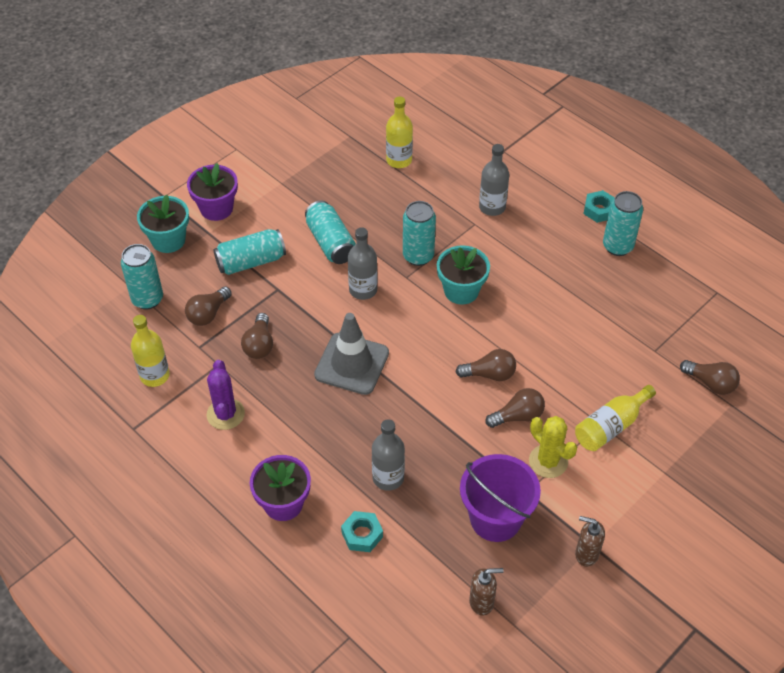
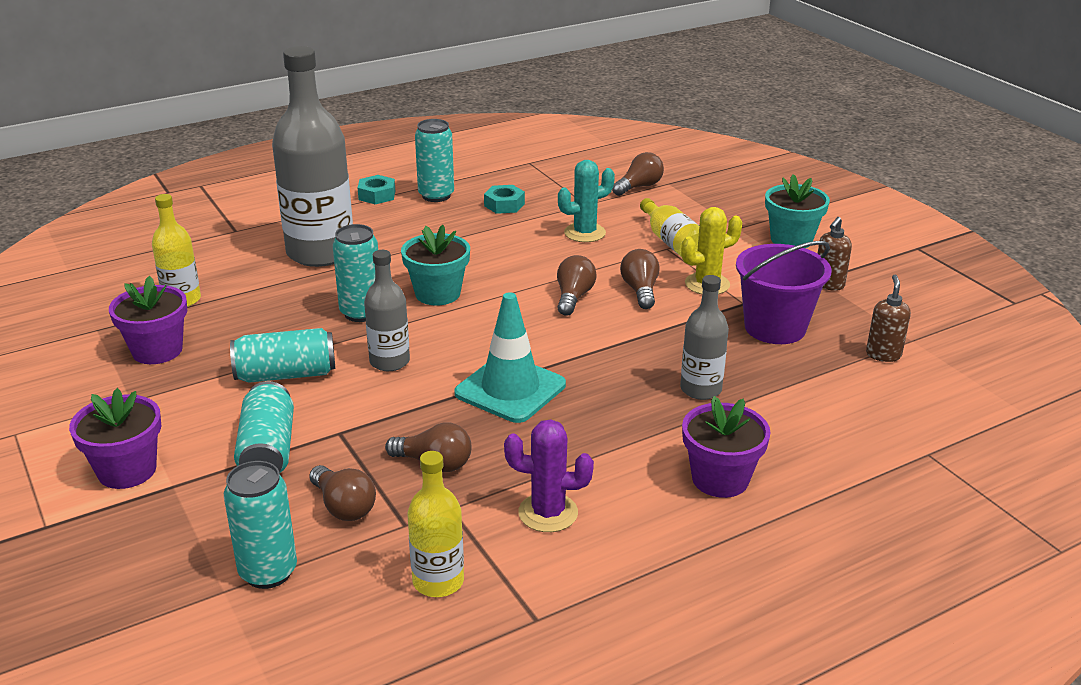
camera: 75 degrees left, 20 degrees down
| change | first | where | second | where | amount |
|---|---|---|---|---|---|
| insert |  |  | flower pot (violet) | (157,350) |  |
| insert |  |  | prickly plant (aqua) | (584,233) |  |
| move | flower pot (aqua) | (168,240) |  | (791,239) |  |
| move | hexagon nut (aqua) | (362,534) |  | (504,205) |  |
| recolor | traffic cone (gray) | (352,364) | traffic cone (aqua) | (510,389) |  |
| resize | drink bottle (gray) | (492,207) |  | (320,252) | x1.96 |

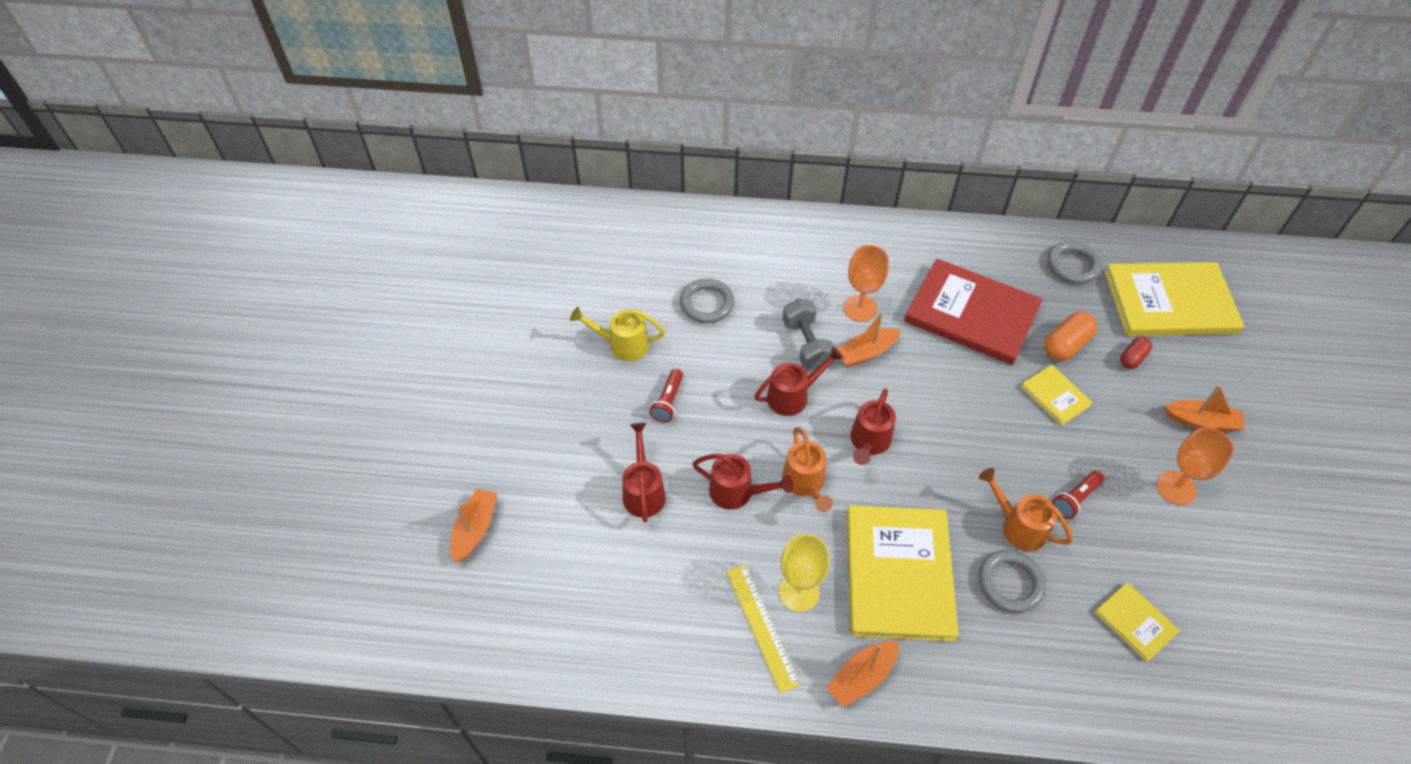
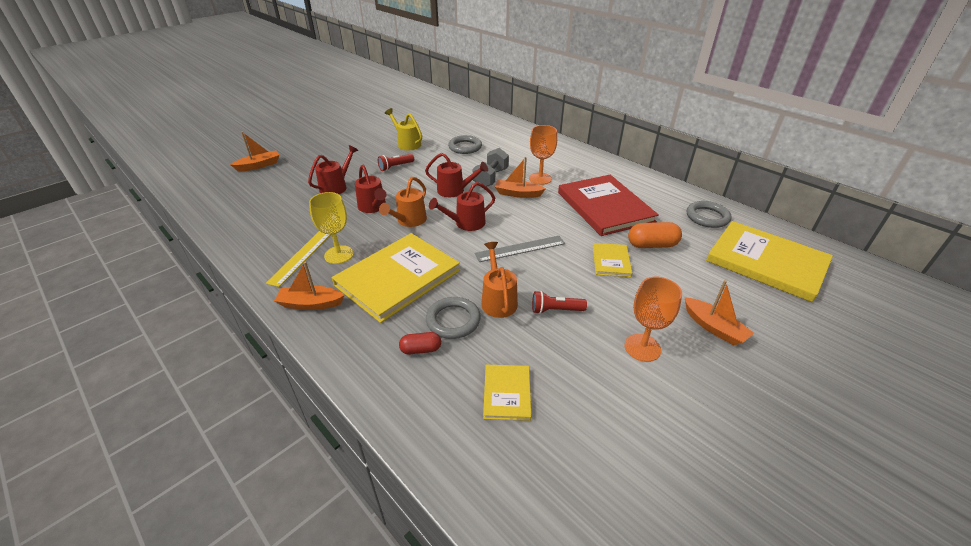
camera: 40 degrees right, 15 degrees down
| change | first | where | second | where | amount |
|---|---|---|---|---|---|
| insert |  |  | measuring stick (gray) | (520,248) |  |
| move | capsule (crimson) | (1132,358) |  | (421,349) |  |

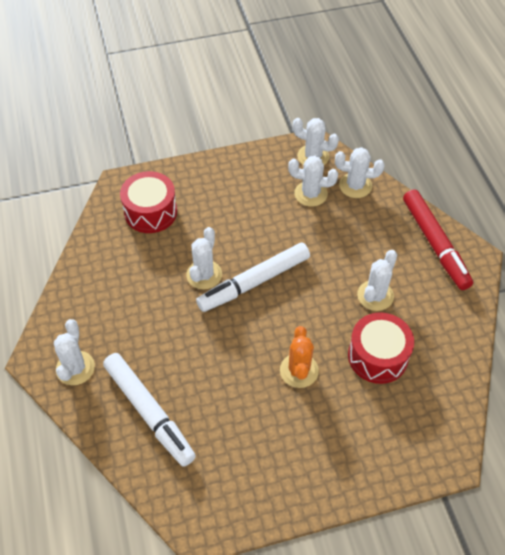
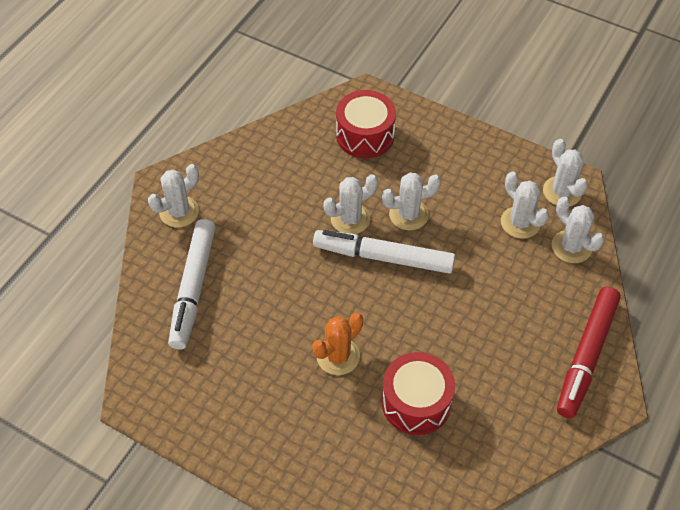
camera: 45 degrees right, 0 degrees up
| change | first | where | second | where | amount |
|---|---|---|---|---|---|
| move | prickly plant (snow-white) | (375,295) |  | (408,214) |  |

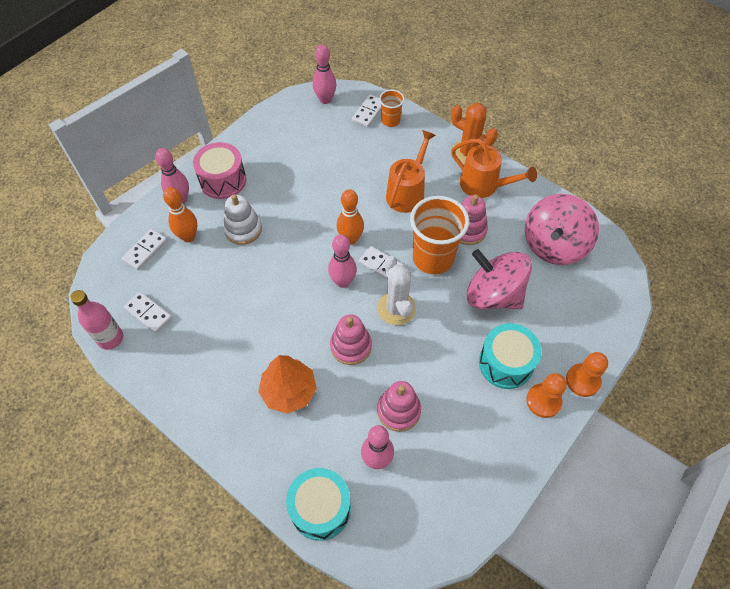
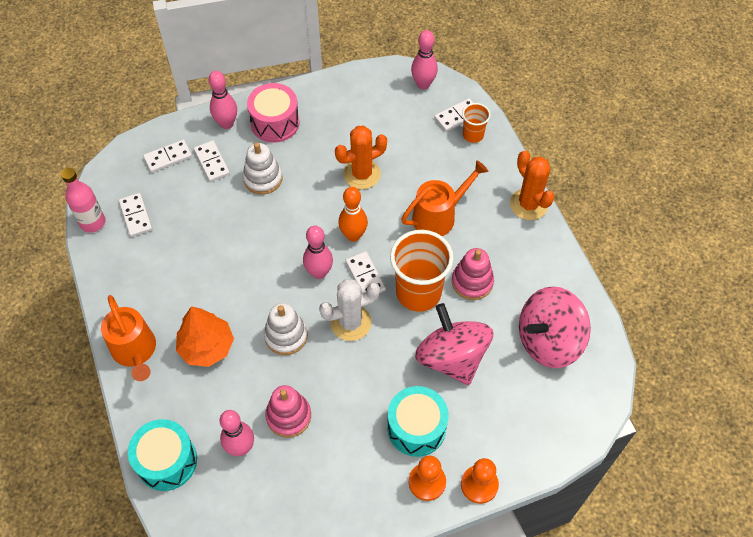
camera: 30 degrees right, 0 degrees up
| change | first | where | second | where | amount |
|---|---|---|---|---|---|
| insert |  |  | prickly plant (orange-coloured) | (362,174) |  |
| move | watering can (orange-coloured) | (483,185) |  | (135,351) |  |
| replace | bowling pin (orange-coloured) | (188,237) | domino piece (snow-white) | (211,162) |  |
| recolor | stacking rings (rosy) | (351,346) | stacking rings (snow-white) | (286,336) |  |
| rotate | prickly plant (snow-white) | (396,308) |  | (350,322) | 60 degrees clockwise |

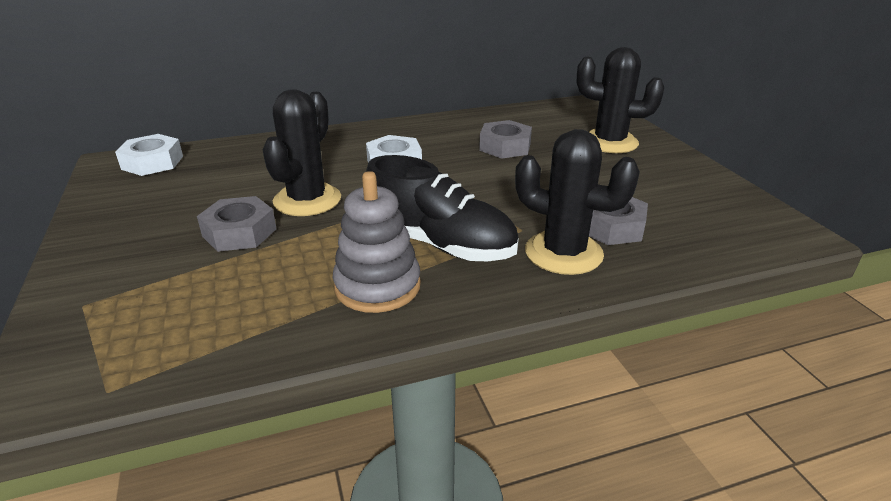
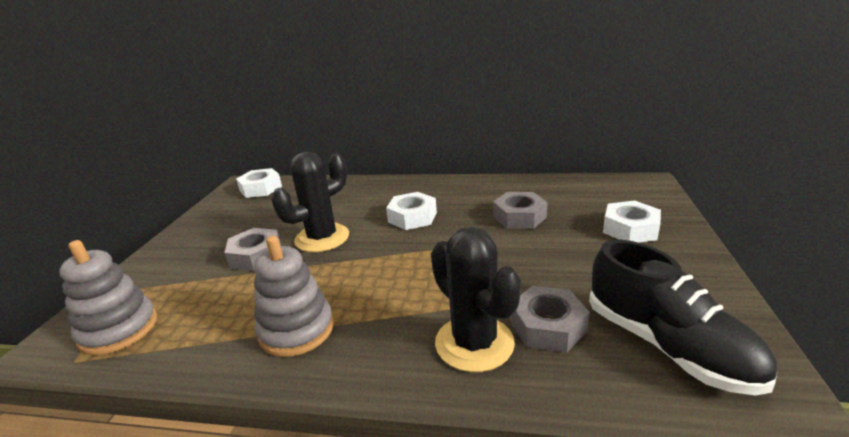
camera: 30 degrees right, 5 degrees down
| change | first | where | second | where | amount |
|---|---|---|---|---|---|
| insert |  |  | stacking rings (gray) | (119,330) |  |
| move | sneaker (black) | (440,244) |  | (667,346) |  |
| replace | prickly plant (black) | (609,142) | hexagon nut (snow-white) | (630,229) |  |

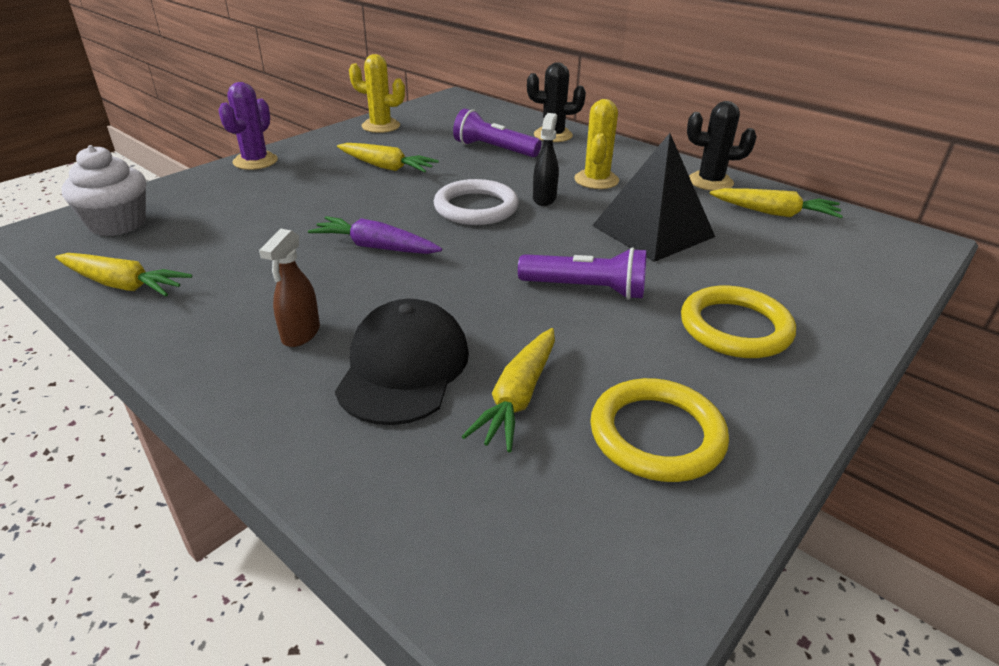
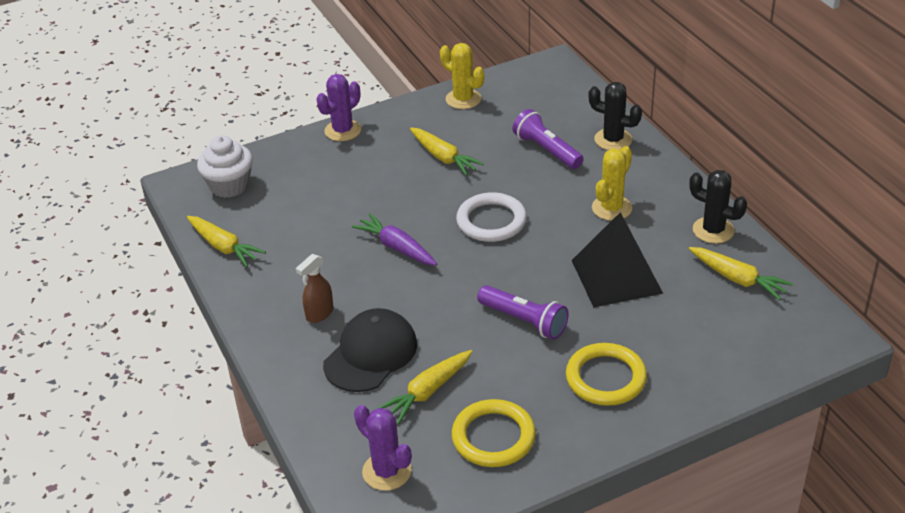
camera: 25 degrees right, 5 degrees up
| change | first | where | second | where | amount |
|---|---|---|---|---|---|
| delete | spray cleaner (black) | (544,199) |  |  |  |
| insert |  |  | prickly plant (violet) | (387,471) |  |

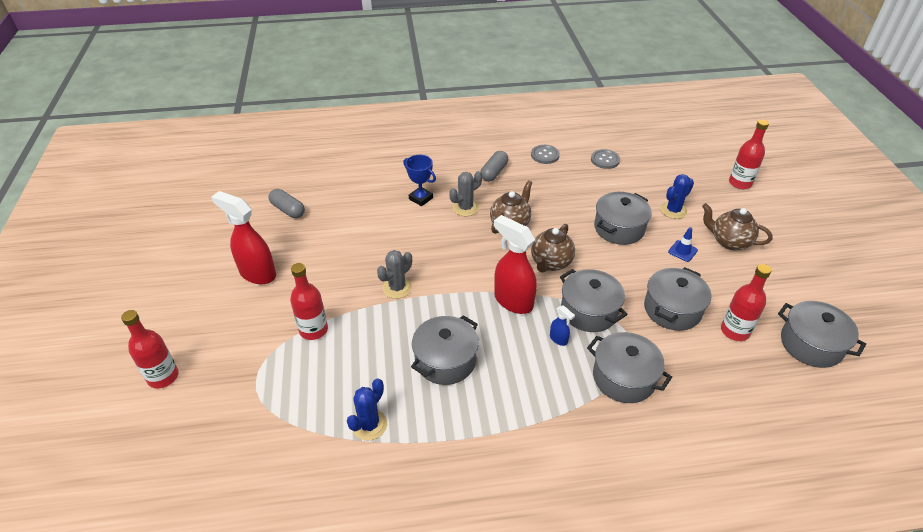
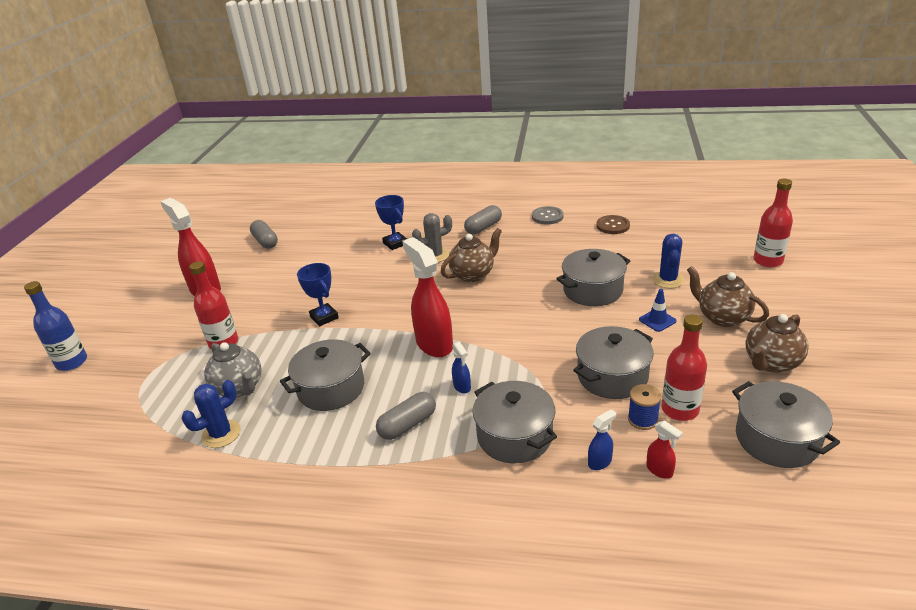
camera: 20 degrees right, 10 degrees down
| change | first | where | second | where | amount |
|---|---|---|---|---|---|
| delete | cooking pot (gray) | (589,311) |  |  |  |
| insert |  |  | china teapot (gray) | (239,388) |  |
| insert |  |  | capsule (gray) | (407,424) |  |
| insert |  |  | spray cleaner (royal blue) | (600,462) |  |
| insert |  |  | bobbin (royal blue) | (642,419) |  |
| insert |  |  | spray cleaner (crimson) | (659,470) |  |
| move | china teapot (brown) | (550,263) |  | (771,363) |  |
| replace | prickly plant (gray) | (397,288) | trophy (royal blue) | (324,317) |  |
| recolor | drink bottle (crimson) | (163,377) | drink bottle (royal blue) | (72,362) |  |
| recolor | shirt button (gray) | (605,160) | shirt button (brown) | (613,226) |  |
| rotate | prickly plant (royal blue) | (673,210) |  | (668,280) | 60 degrees counterclockwise |

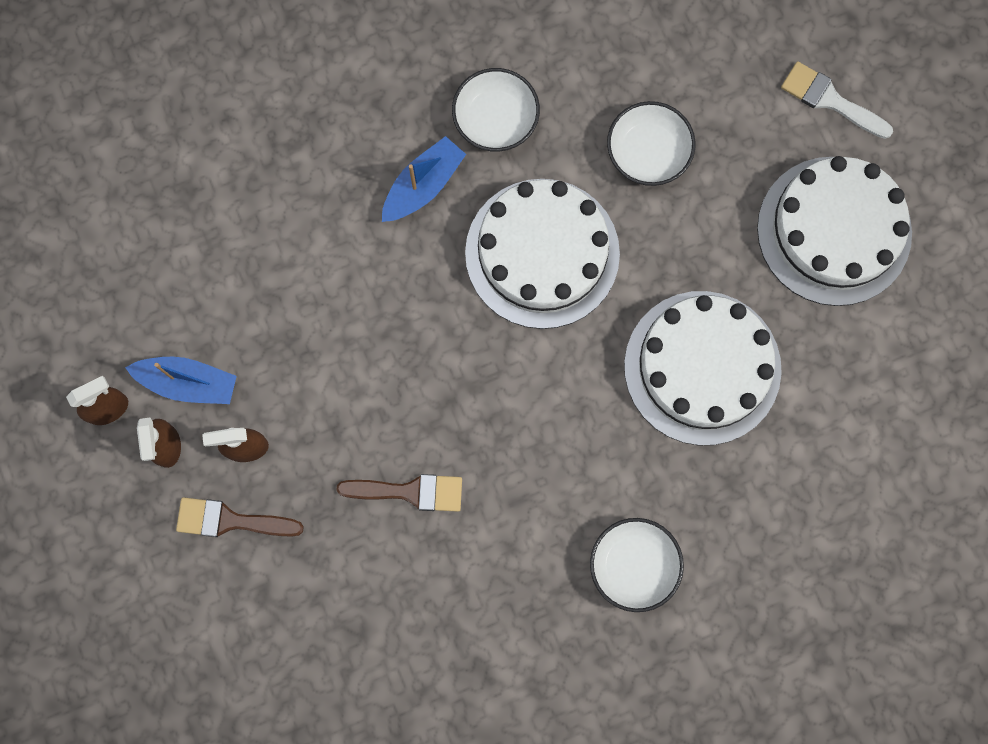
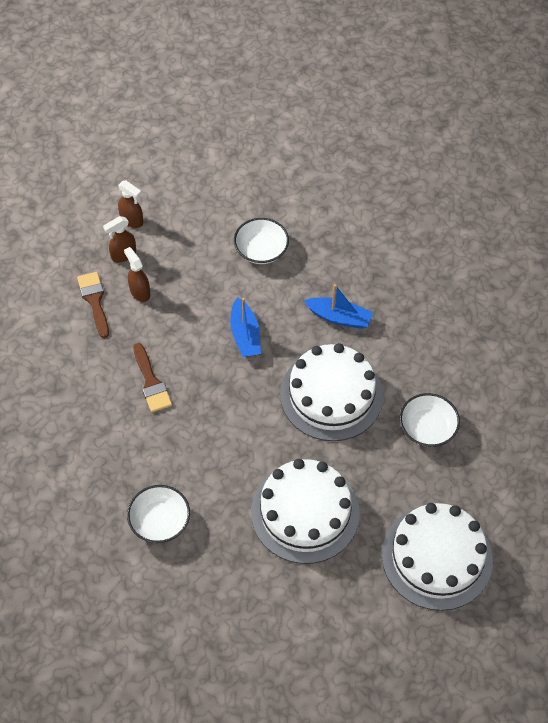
camera: 65 degrees right, 20 degrees down
| change | first | where | second | where | amount |
|---|---|---|---|---|---|
| delete | paintbrush (snow-white) | (830,100) |  |  |  |
| move | sailboat (royal blue) | (188,383) |  | (245,335) |  |
| move | serving bowl (snow-white) | (495,119) |  | (261,250) |  |

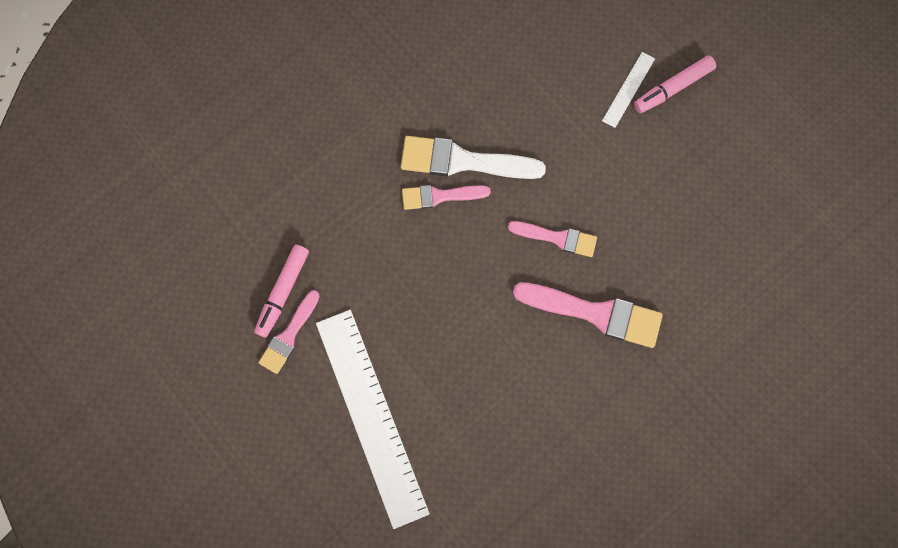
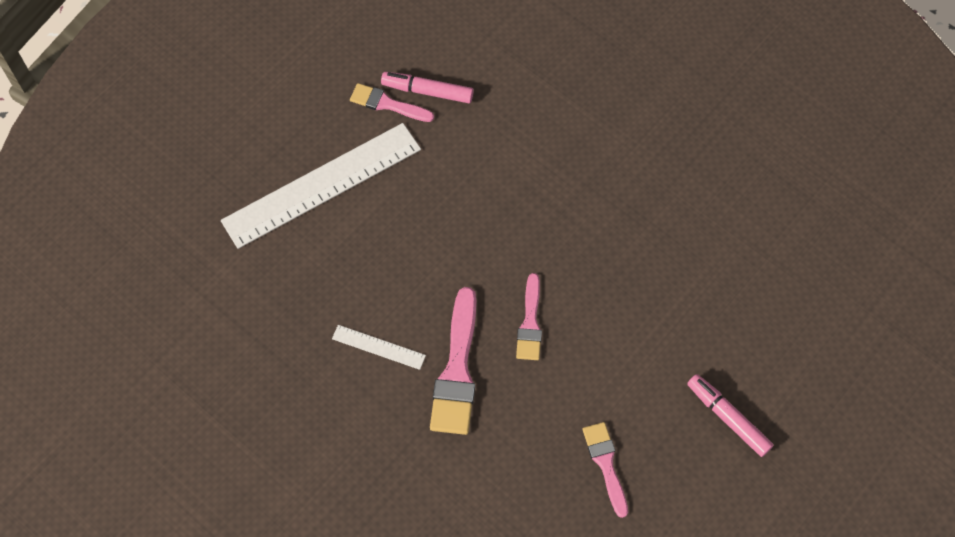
camera: 80 degrees right, 10 degrees down
| change | first | where | second | where | amount |
|---|---|---|---|---|---|
| delete | paintbrush (snow-white) | (463,161) |  |  |  |
| move | paintbrush (rosy) | (440,196) |  | (605,464) |  |
| move | measuring stick (snow-white) | (628,89) |  | (378,347) |  |

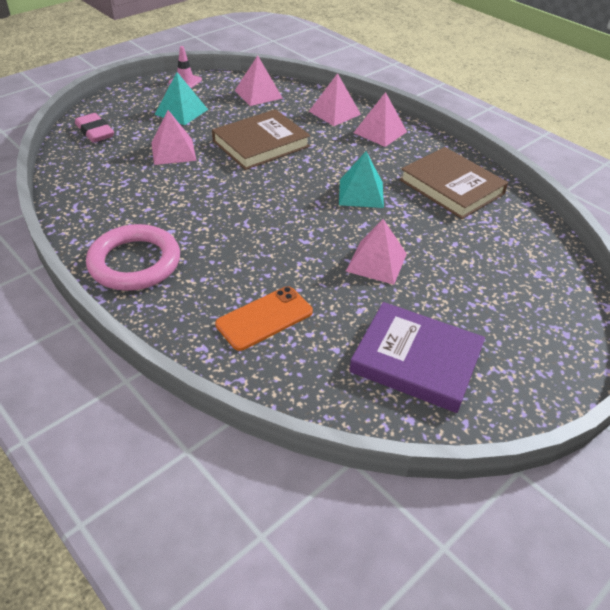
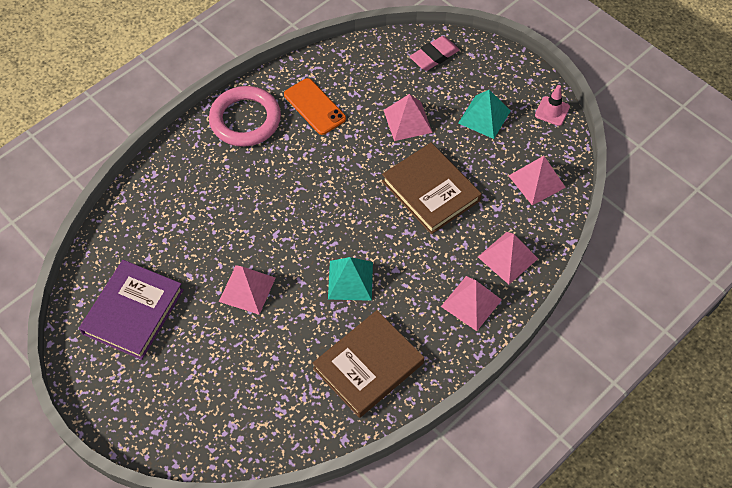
camera: 90 degrees right, 15 degrees up
| change | first | where | second | where | amount |
|---|---|---|---|---|---|
| move | smartphone (orange-coloured) | (264,318) |  | (314,107) |  |

